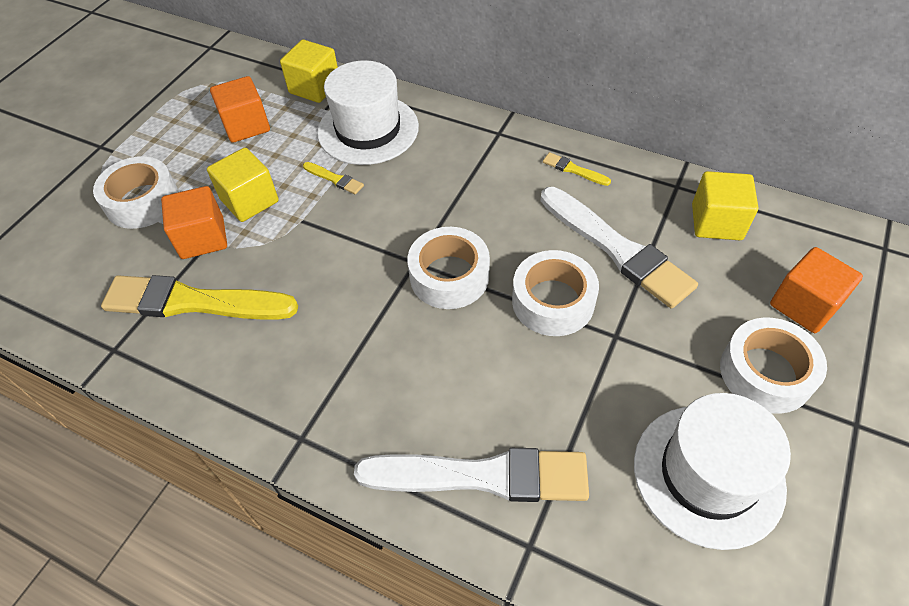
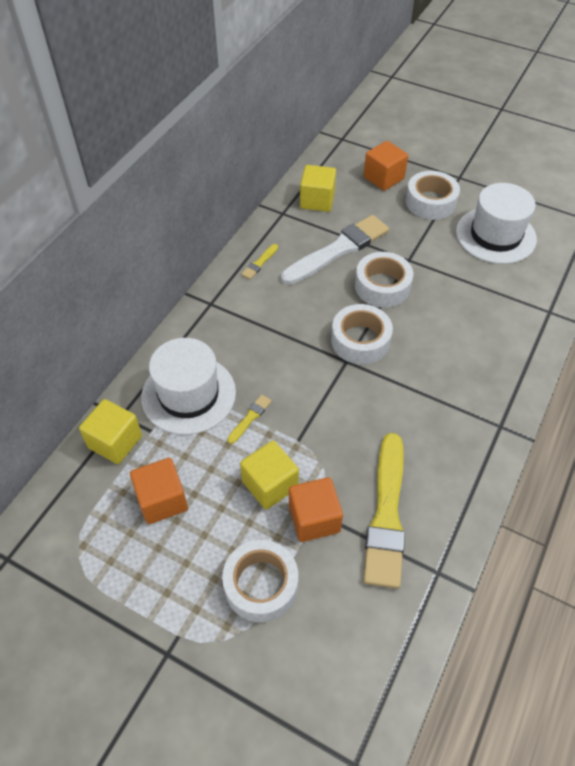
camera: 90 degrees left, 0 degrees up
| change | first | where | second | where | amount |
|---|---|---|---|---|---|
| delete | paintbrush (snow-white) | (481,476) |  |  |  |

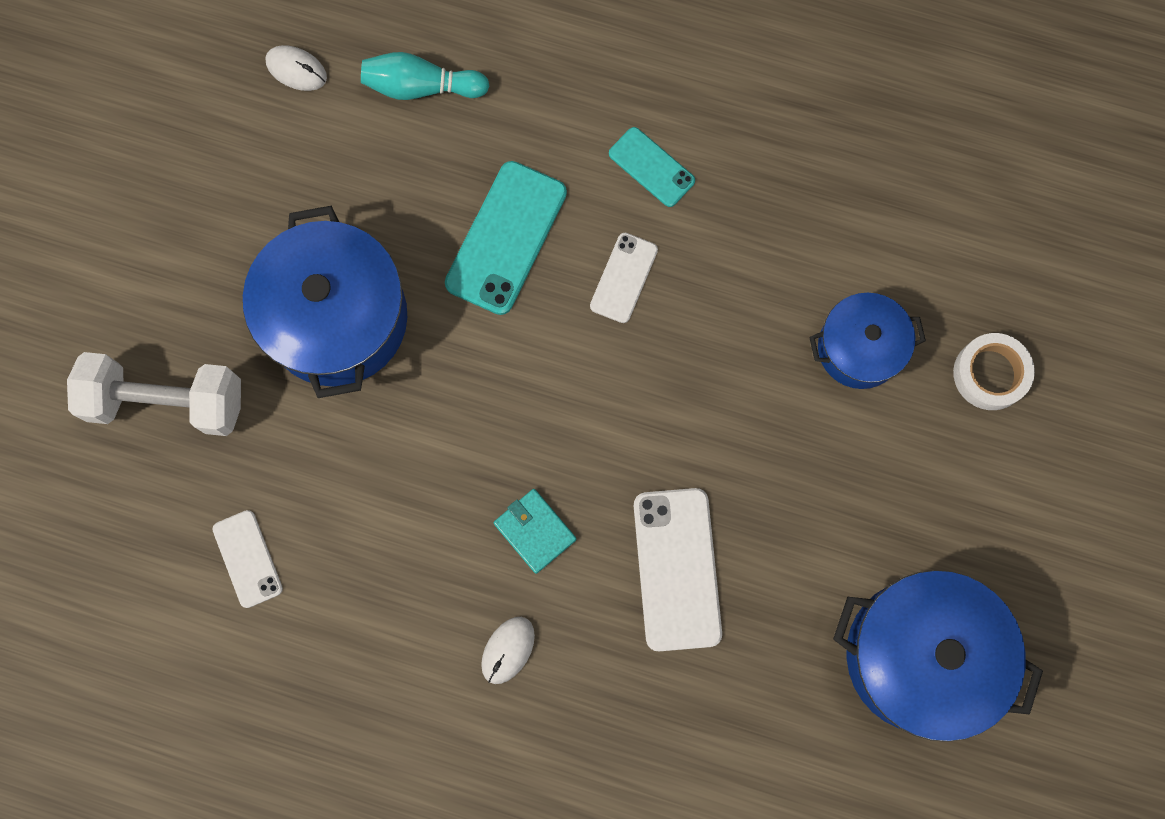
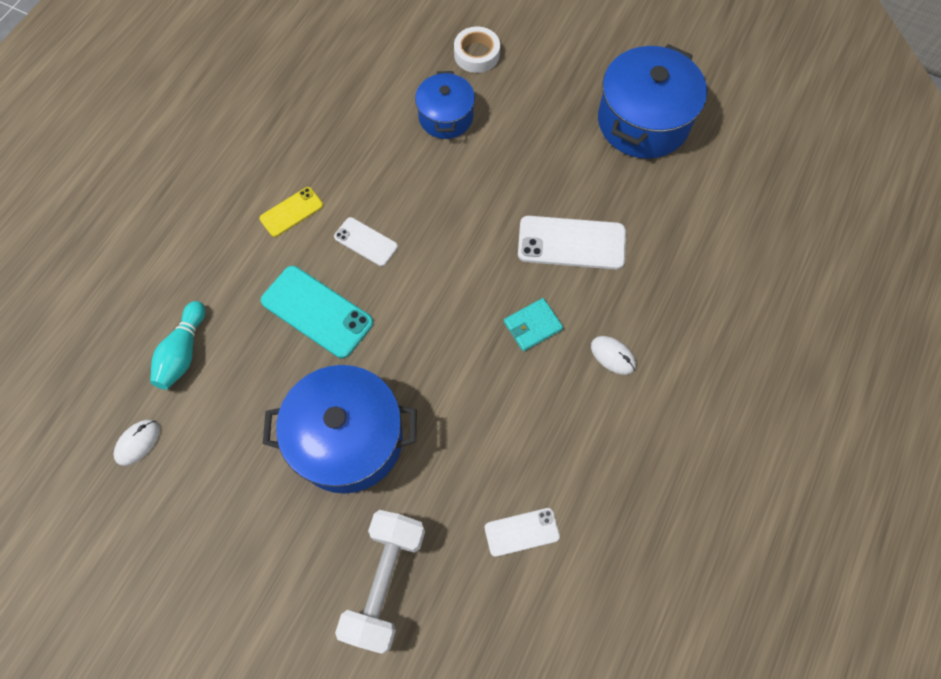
camera: 80 degrees left, 10 degrees down
| change | first | where | second | where | amount |
|---|---|---|---|---|---|
| recolor | smartphone (aqua) | (651,167) | smartphone (yellow) | (291,212) |  |

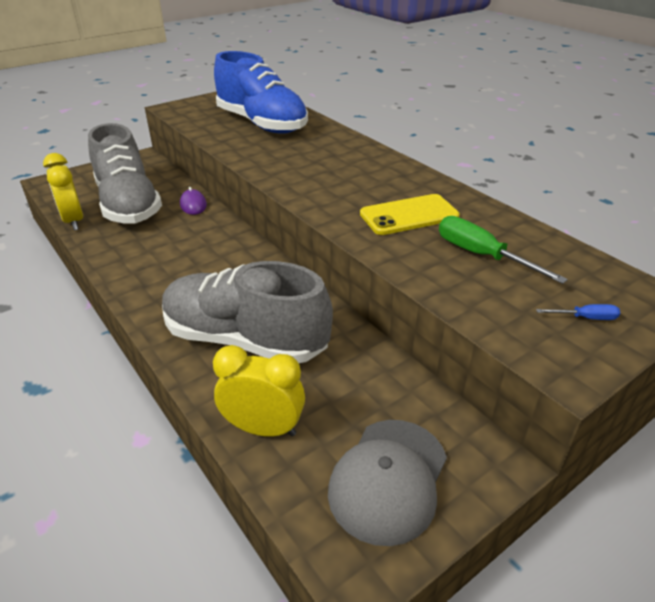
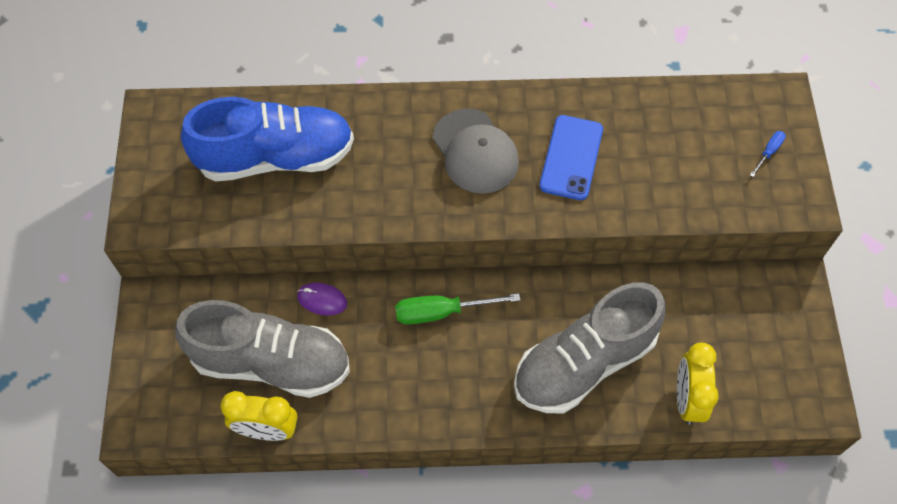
camera: 55 degrees left, 25 degrees up
| change | first | where | second | where | amount |
|---|---|---|---|---|---|
| move | baseball cap (gray) | (388,479) |  | (475,151) |  |
| move | flat screwdriver (leaf-green) | (482,255) |  | (442,312) |  |
| recolor | smartphone (yellow) | (409,215) | smartphone (royal blue) | (571,157) |  |
| rotate | clock (yellow) | (263,428) |  | (687,399) | 45 degrees counterclockwise |

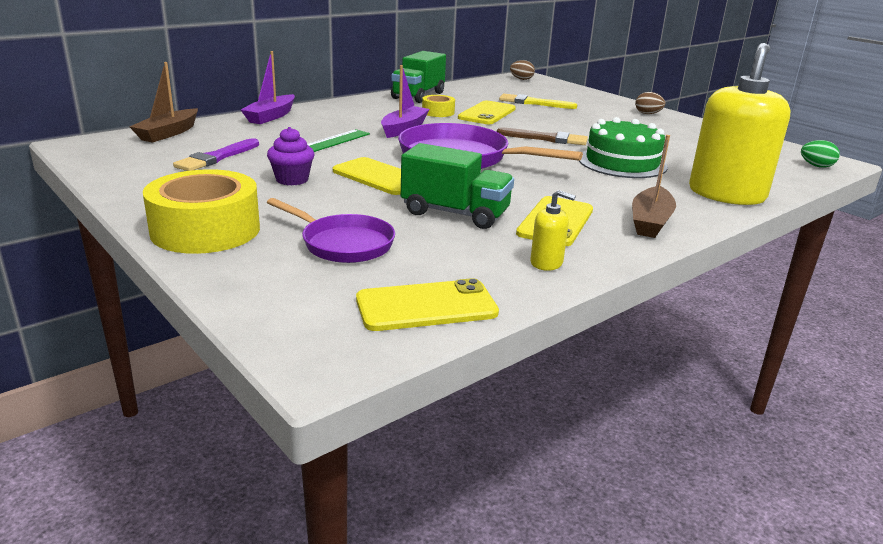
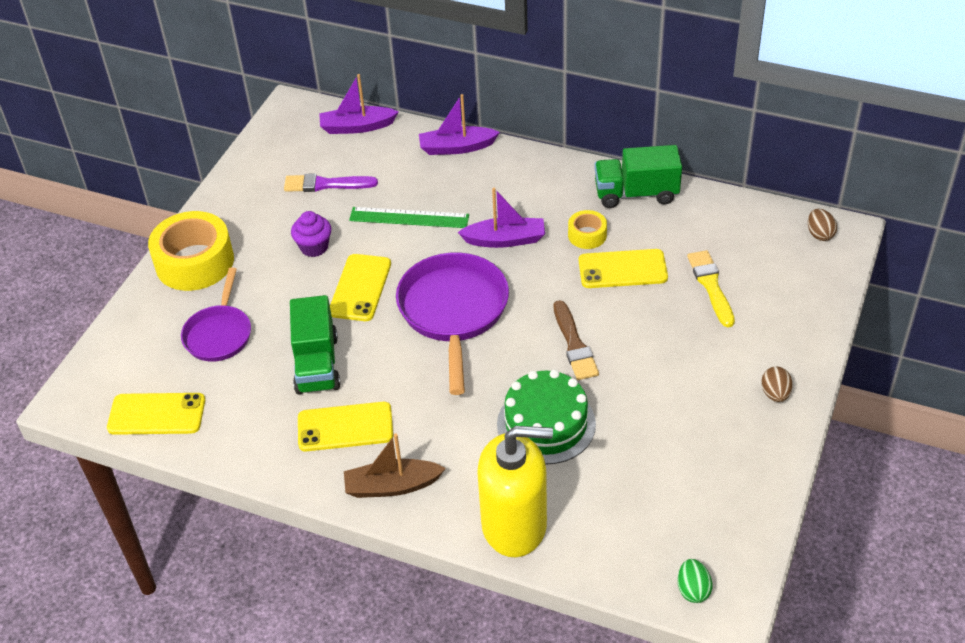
camera: 65 degrees right, 20 degrees up
| change | first | where | second | where | amount |
|---|---|---|---|---|---|
| delete | soap dispenser (yellow) | (546,263) |  |  |  |
| recolor | sailboat (brown) | (168,133) | sailboat (violet) | (357,127) |  |
| rotate | smartphone (yellow) | (426,306) |  | (156,414) | 45 degrees counterclockwise |

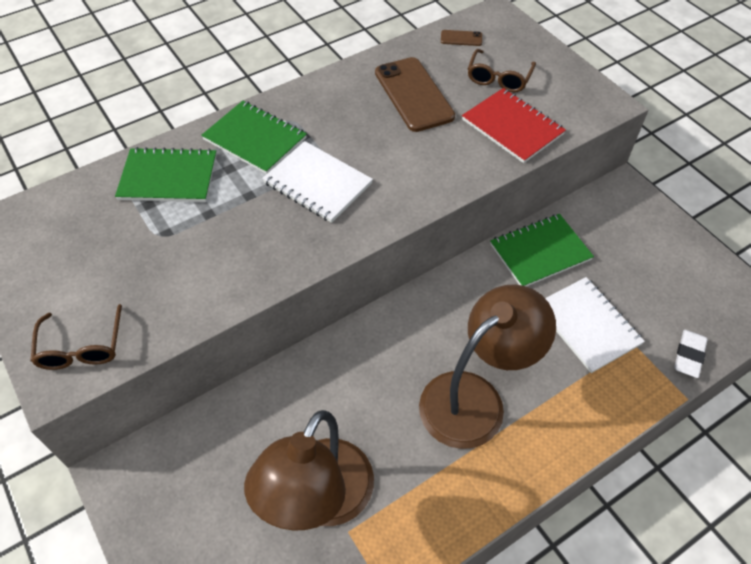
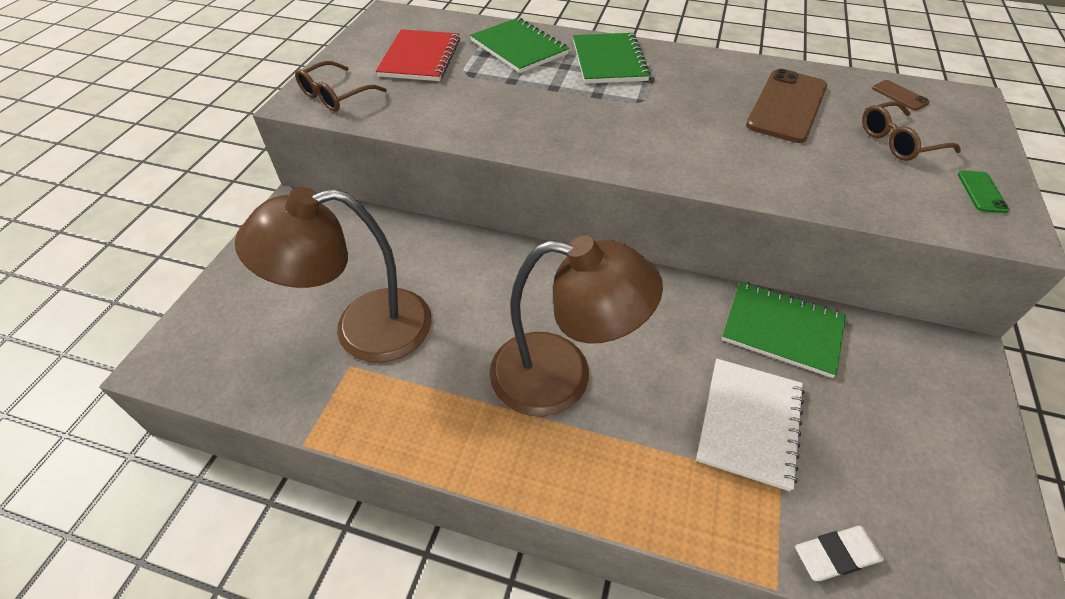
camera: 50 degrees right, 5 degrees down
| change | first | where | second | where | amount |
|---|---|---|---|---|---|
| delete | exercise book (snow-white) | (317,183) |  |  |  |
| insert |  |  | smartphone (leaf-green) | (981,192) |  |
| move | exercise book (crimson) | (512,127) |  | (420,58) |  |

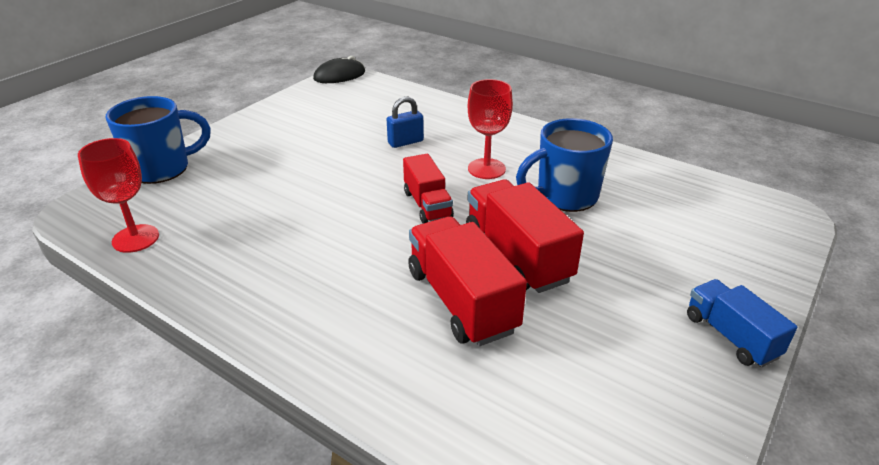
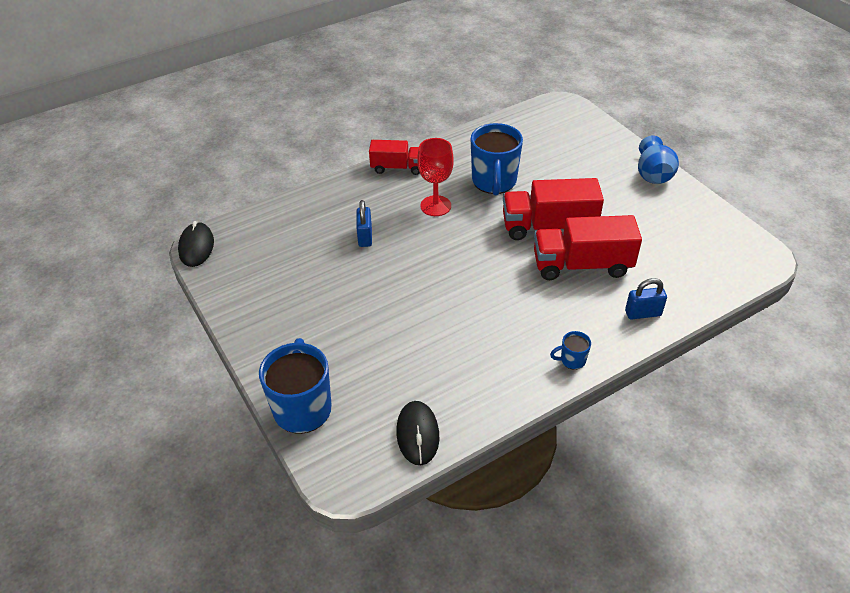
camera: 65 degrees left, 10 degrees up
| change | first | where | second | where | amount |
|---|---|---|---|---|---|
| insert |  |  | tea mug (royal blue) | (572,360) |  |
| insert |  |  | small lock (royal blue) | (643,313) |  |
| move | lorry (crimson) | (427,205) |  | (397,167) |  |
| replace | chalice (crimson) | (135,238) | computer mouse (black) | (417,434) |  |
| replace | lorry (royal blue) | (730,336) | flower vase (royal blue) | (653,175) |  |

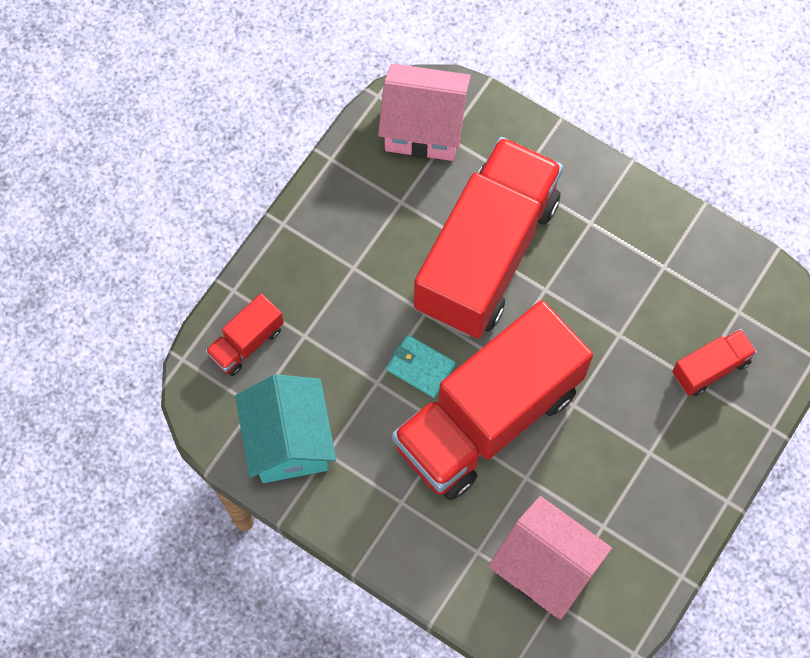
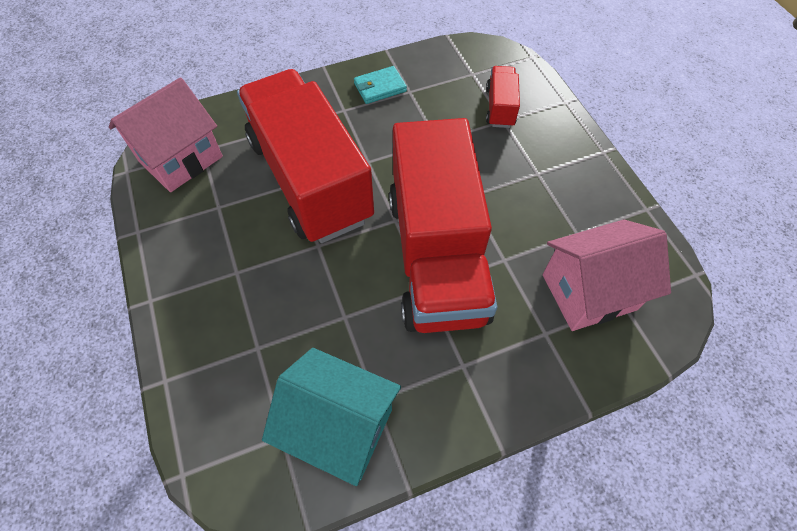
camera: 55 degrees left, 10 degrees down
| change | first | where | second | where | amount |
|---|---|---|---|---|---|
| delete | lorry (crimson) | (246,342) |  |  |  |
| move | card wallet (aqua) | (420,367) |  | (380,87) |  |

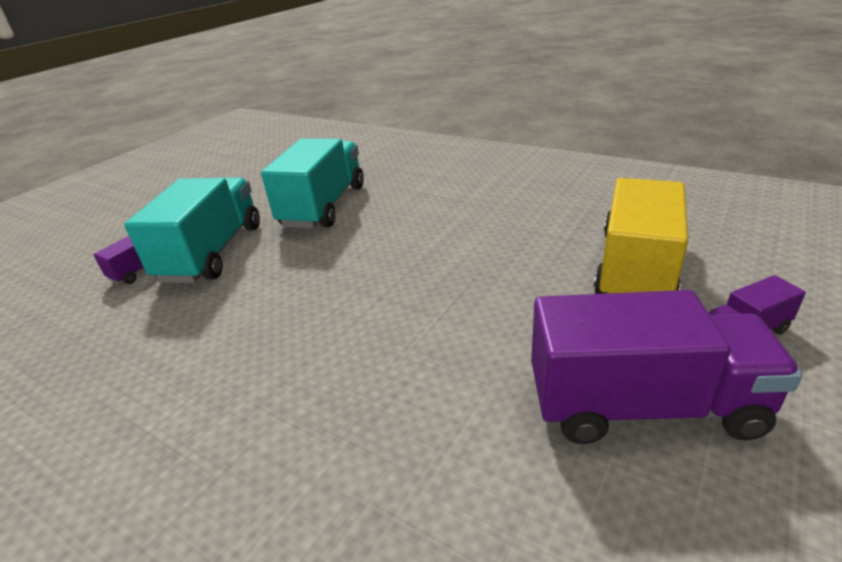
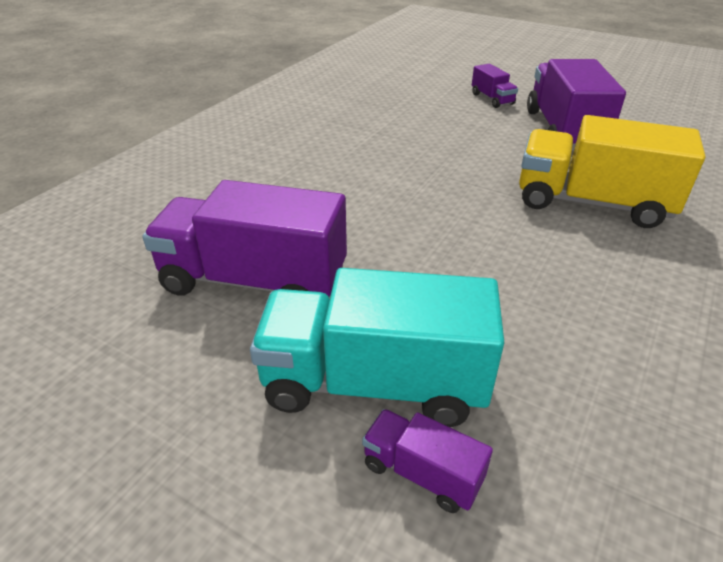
camera: 95 degrees left, 5 degrees up
| change | first | where | second | where | amount |
|---|---|---|---|---|---|
| move | lorry (yellow) | (635,268) |  | (592,203) |  |
| recolor | lorry (aqua) | (324,206) | lorry (violet) | (254,281) |  |

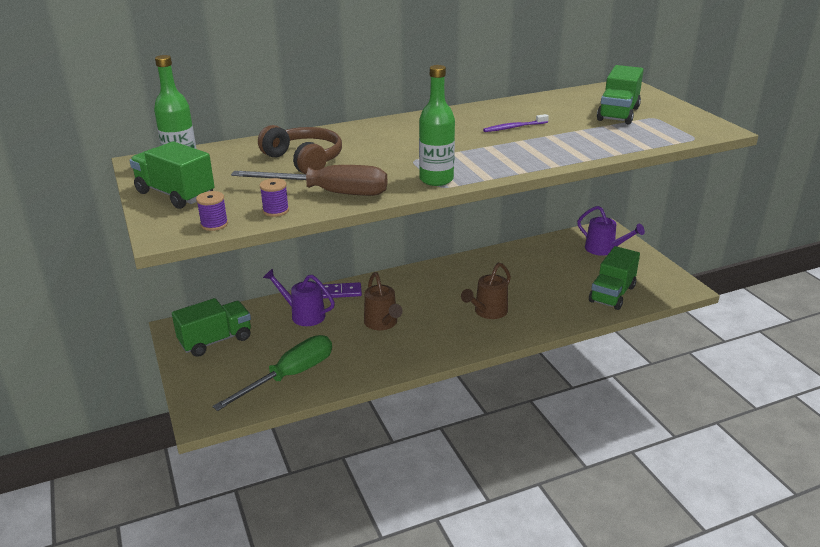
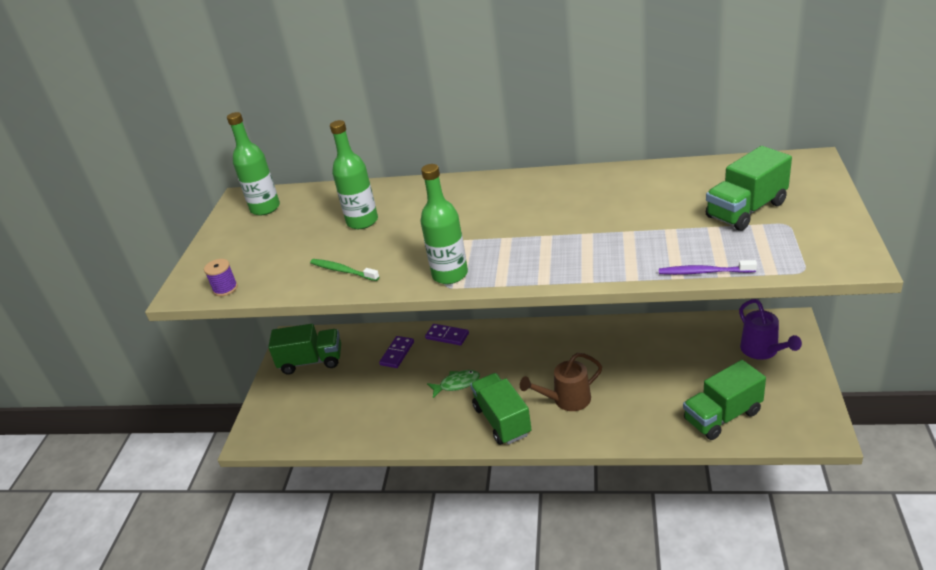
camera: 35 degrees right, 5 degrees up
| change | first | where | second | where | amount |
|---|---|---|---|---|---|
| delete | flat screwdriver (leaf-green) | (290,376) |  |  |  |
| delete | bobbin (violet) | (276,211) |  |  |  |
| move | lorry (leaf-green) | (175,194) |  | (502,421) |  |
| move | tooth brush (violet) | (514,127) |  | (704,272) |  |
| replace | flat screwdriver (brown) | (329,193) | tooth brush (leaf-green) | (343,271) |  |
| replace | headphones (brown) | (304,160) | drink bottle (leaf-green) | (362,221) |  |
| replace | watering can (violet) | (303,315) | domino piece (violet) | (397,353) |  |
| replace | watering can (brown) | (382,323) | fish figure (leaf-green) | (457,384) |  |

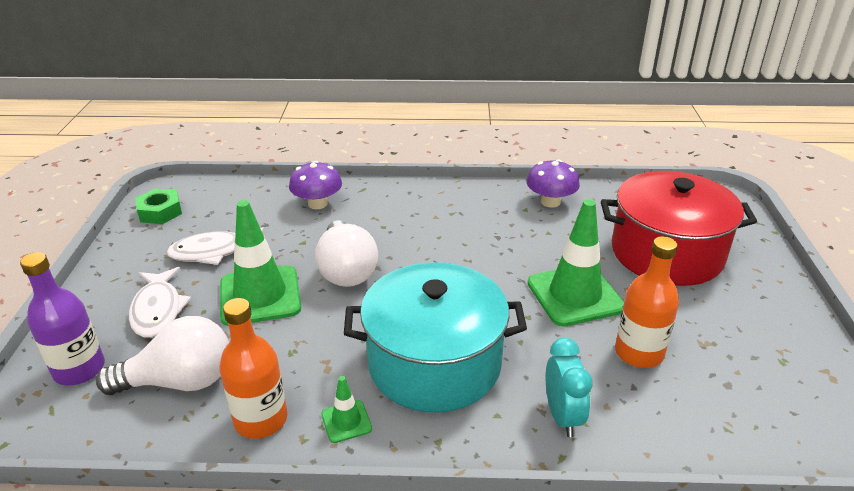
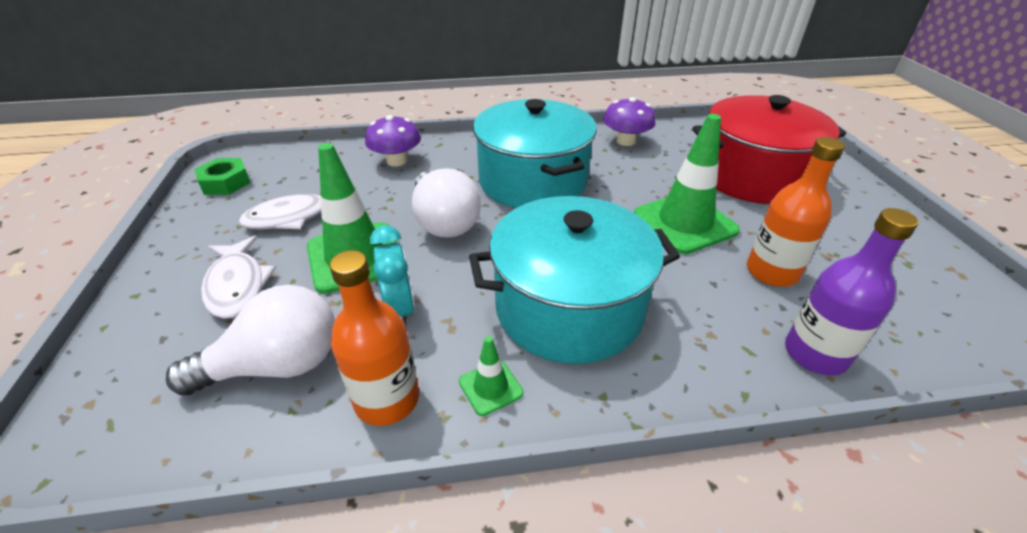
camera: 10 degrees left, 5 degrees up
| change | first | where | second | where | amount |
|---|---|---|---|---|---|
| insert |  |  | cooking pot (aqua) | (533,181) |  |
| move | drink bottle (violet) | (79,369) |  | (815,354) |  |
| move | clock (aqua) | (562,416) |  | (400,309) |  |

